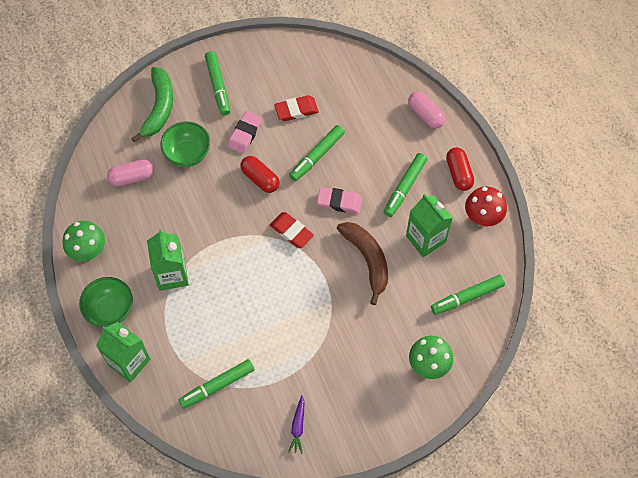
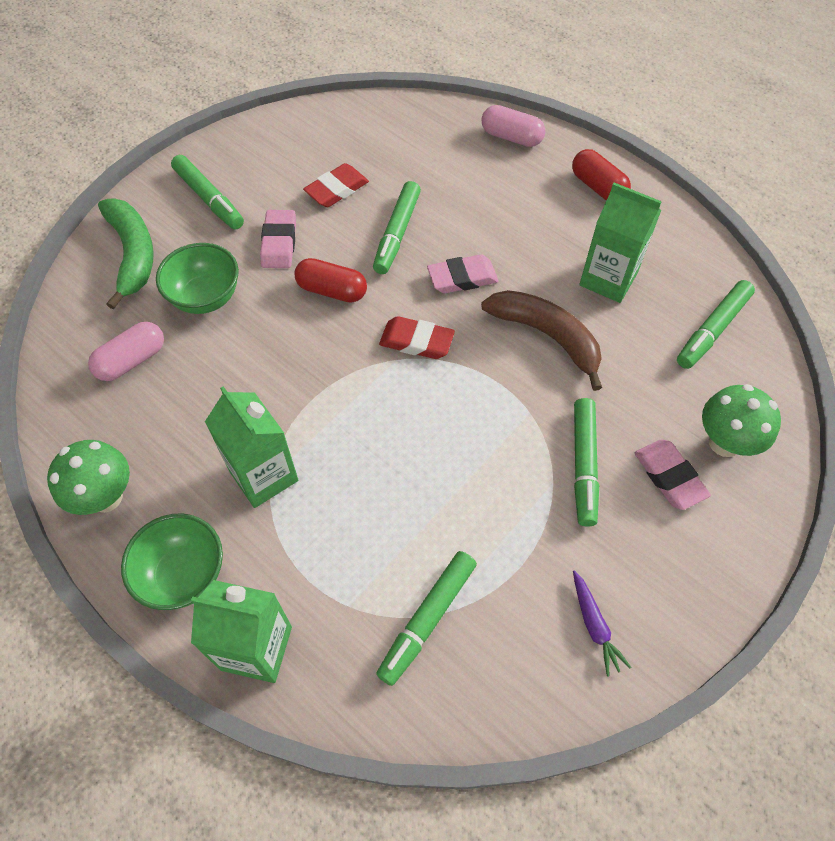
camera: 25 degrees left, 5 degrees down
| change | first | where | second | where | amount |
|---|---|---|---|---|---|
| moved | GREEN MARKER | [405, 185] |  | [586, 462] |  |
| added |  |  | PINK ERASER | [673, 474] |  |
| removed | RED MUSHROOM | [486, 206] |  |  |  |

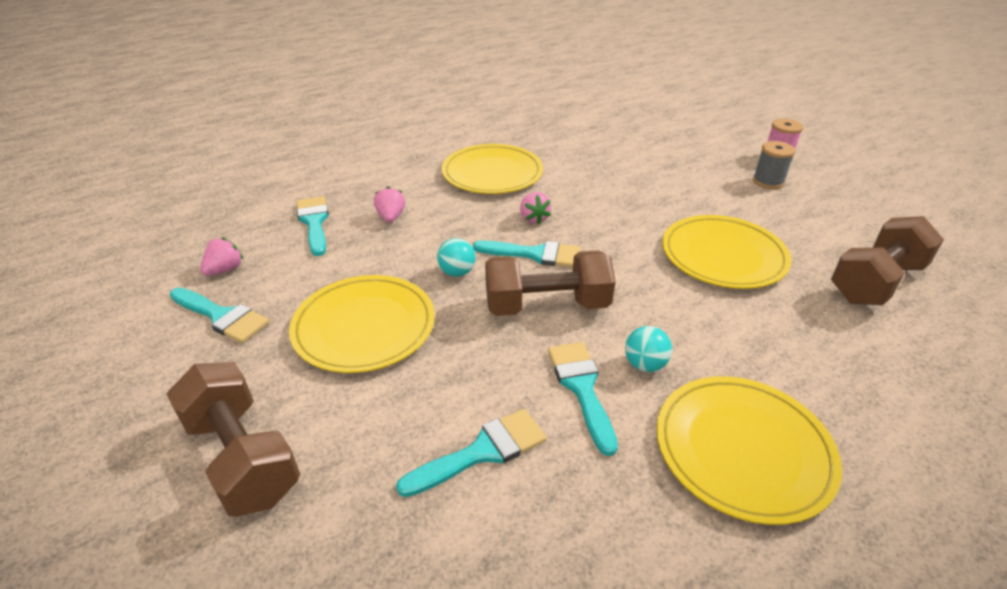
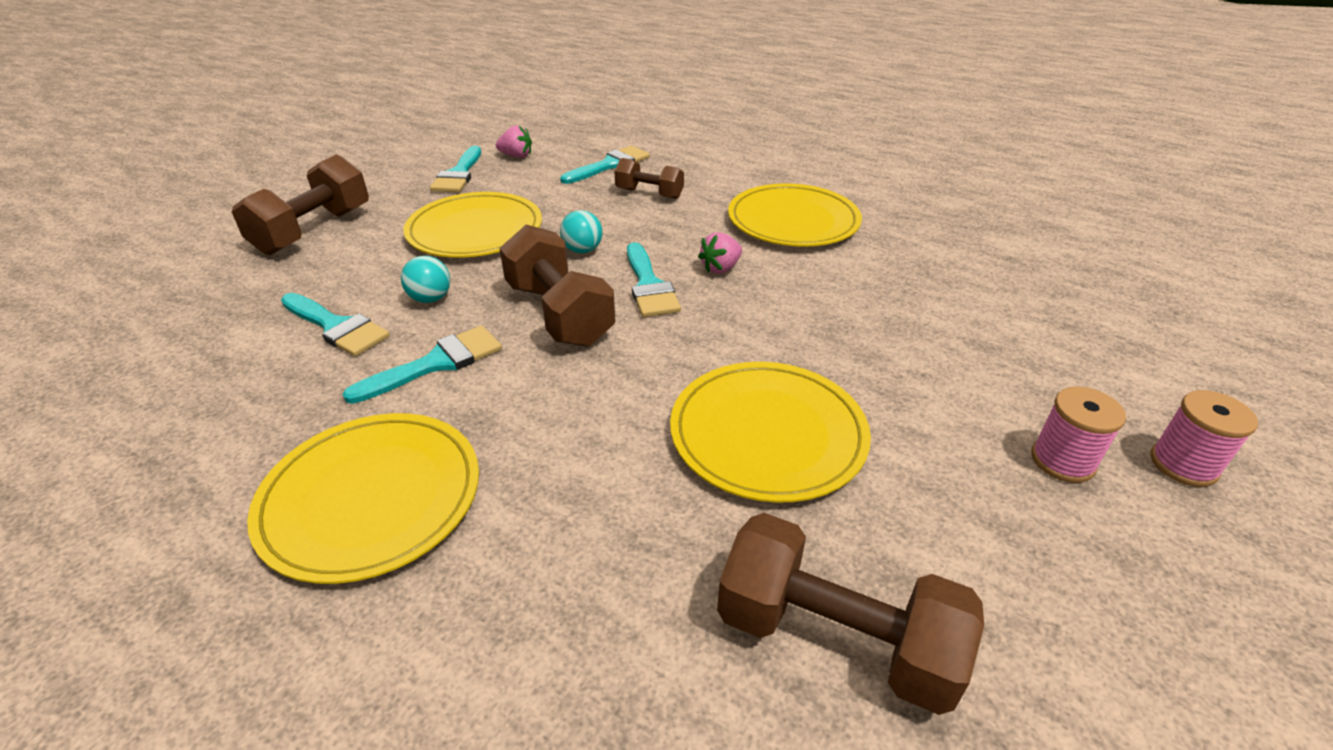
camera: 65 degrees right, 0 degrees up
| change | first | where | second | where | amount |
|---|---|---|---|---|---|
| moved | TURQUOISE BALL | [648, 349] |  | [425, 279] |  |
| replaced | PINK STRAWBERRY | [389, 204] | BROWN DUMBBELL | [649, 178] |  |
| recoloured | GREY SPOOL | [774, 165] | PINK SPOOL | [1078, 434] |  |

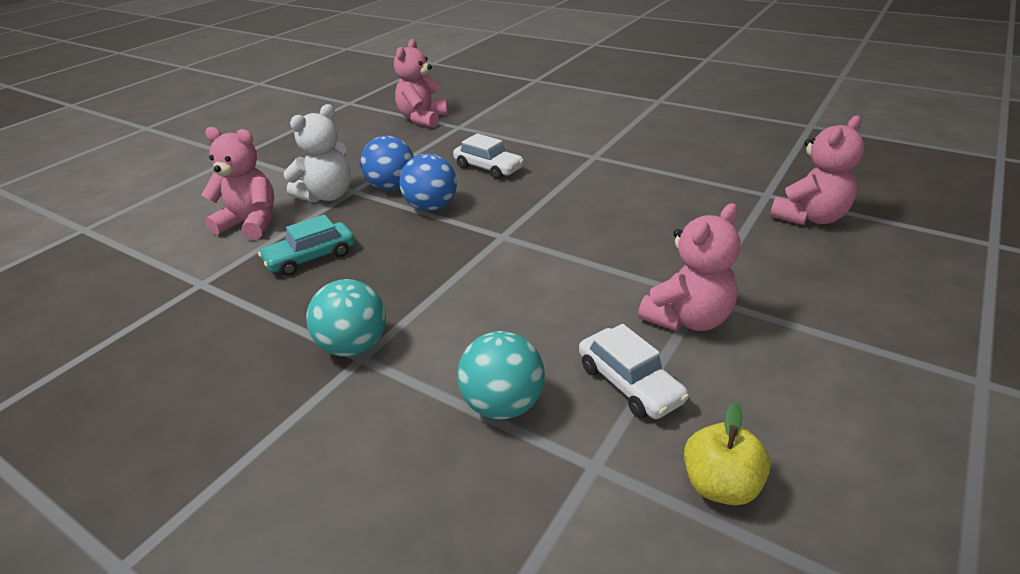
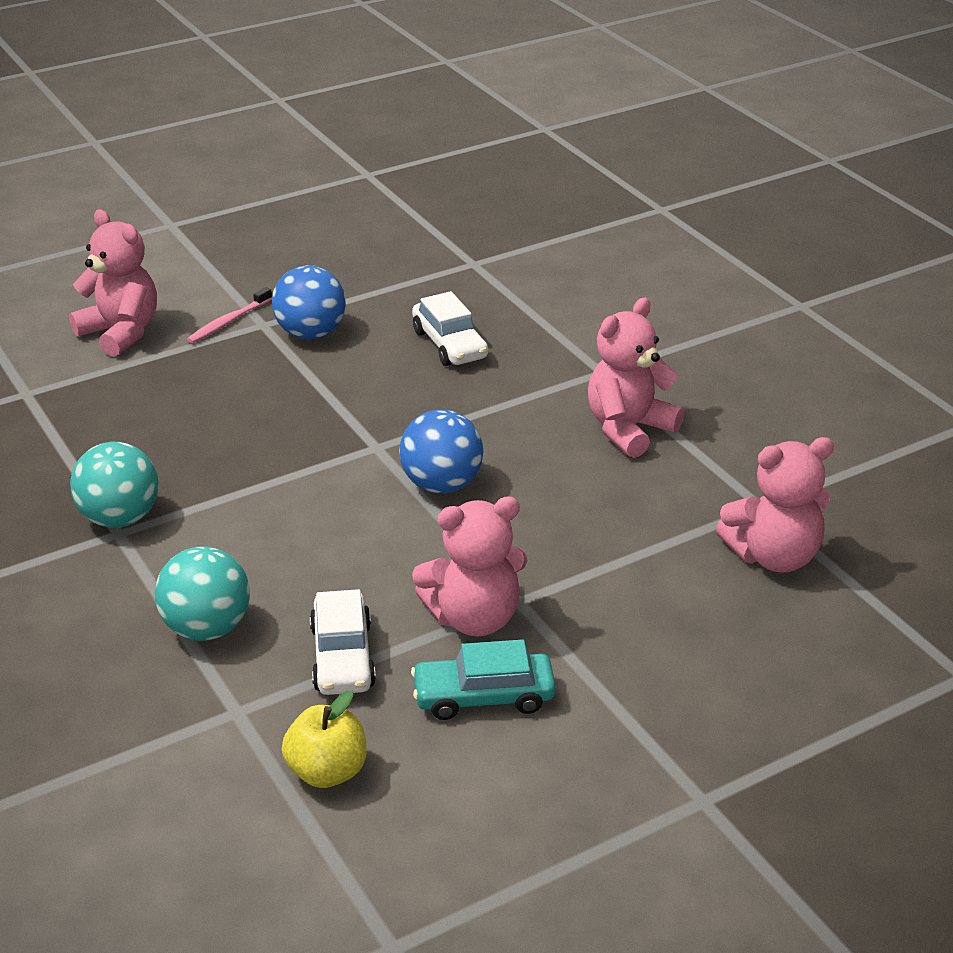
camera: 25 degrees right, 0 degrees up
| change | first | where | second | where | amount |
|---|---|---|---|---|---|
| replaced | WHITE TEDDY BEAR | [317, 153] | PINK TOOTHBRUSH | [229, 315] |  |
| moved | BLUE BALL | [428, 182] |  | [441, 451] |  |
| moved | TURQUOISE CAR | [306, 245] |  | [483, 679] |  |
| moved | PINK TEDDY BEAR | [421, 83] |  | [636, 378] |  |

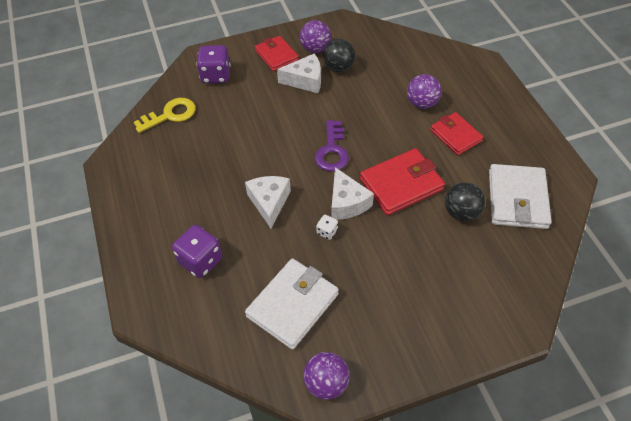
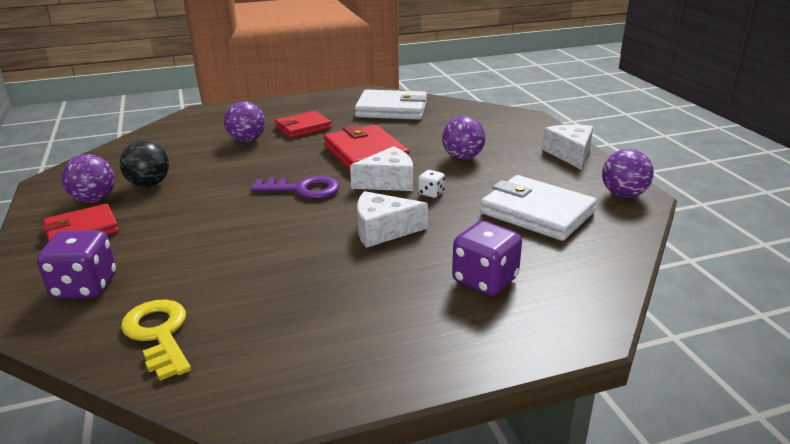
camera: 90 degrees left, 25 degrees down
| change | first | where | second | where | amount |
|---|---|---|---|---|---|
| added |  |  | PURPLE BALL | [463, 138] |  |
| moved | WHITE CHEESE | [299, 73] |  | [567, 147] |  |
| removed | BLACK BALL | [465, 202] |  |  |  |

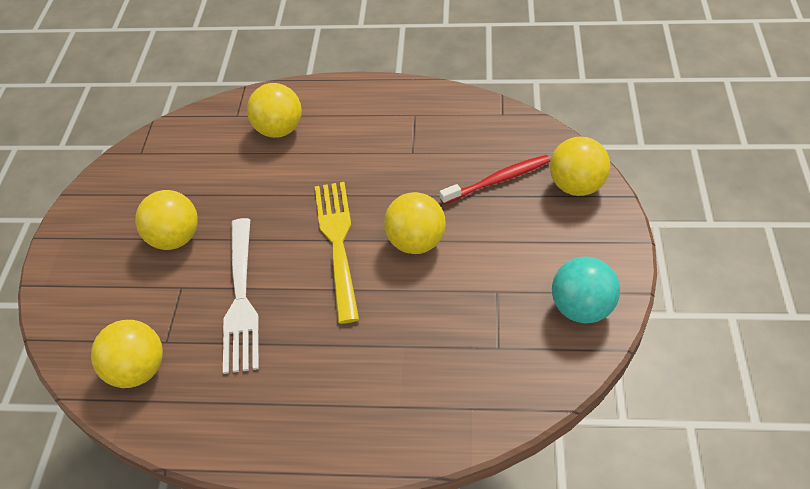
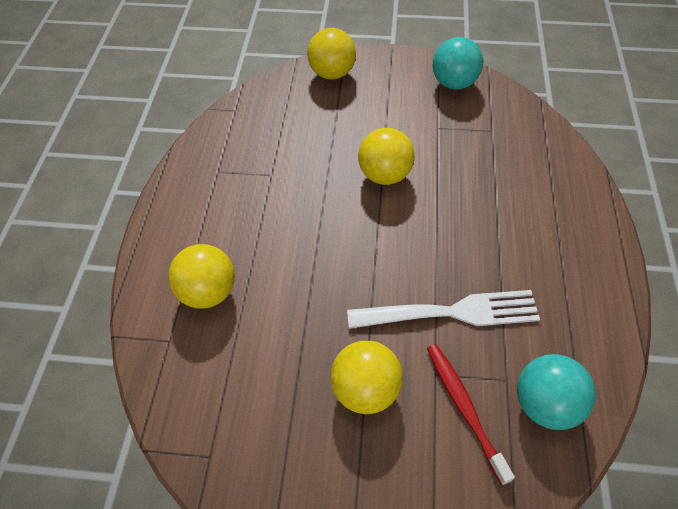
camera: 90 degrees left, 5 degrees up
| change | first | where | second | where | amount |
|---|---|---|---|---|---|
| moved | RED TOOTHBRUSH | [495, 179] |  | [471, 414] |  |
| recoloured | YELLOW BALL | [127, 354] | TURQUOISE BALL | [556, 392] |  |
| removed | YELLOW FORK | [337, 253] |  |  |  |

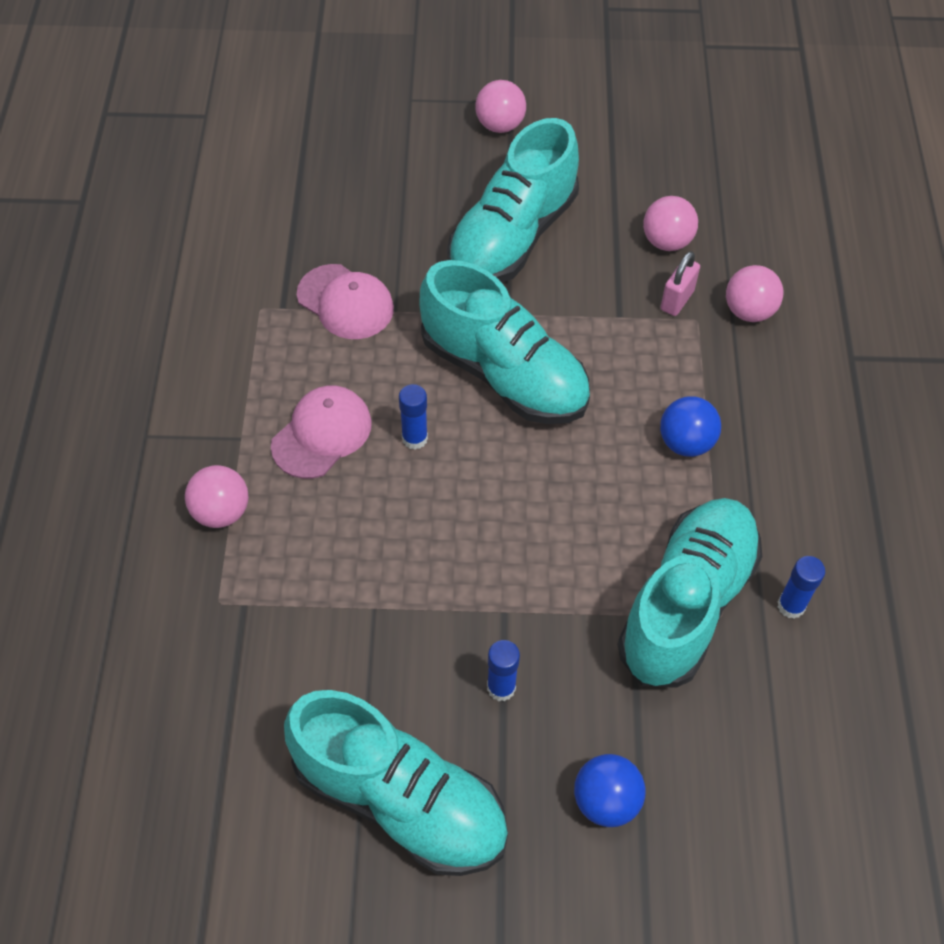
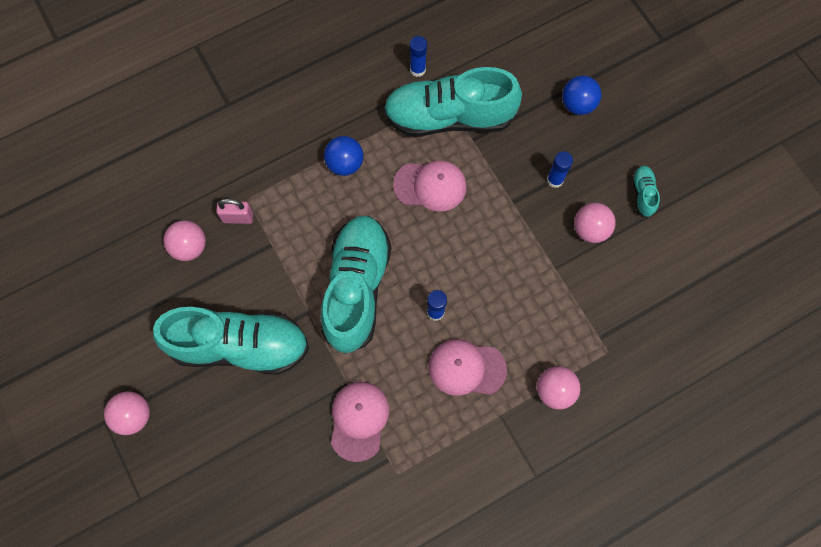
camera: 120 degrees left, 15 degrees up
| change | first | where | second | where | amount |
|---|---|---|---|---|---|
| added |  |  | PINK CAP | [429, 186] |  |
| moved | PINK BALL | [754, 293] |  | [595, 223] |  |
| resized | TURQUOISE SHOE | [396, 783] |  | [646, 191] | x0.40 |

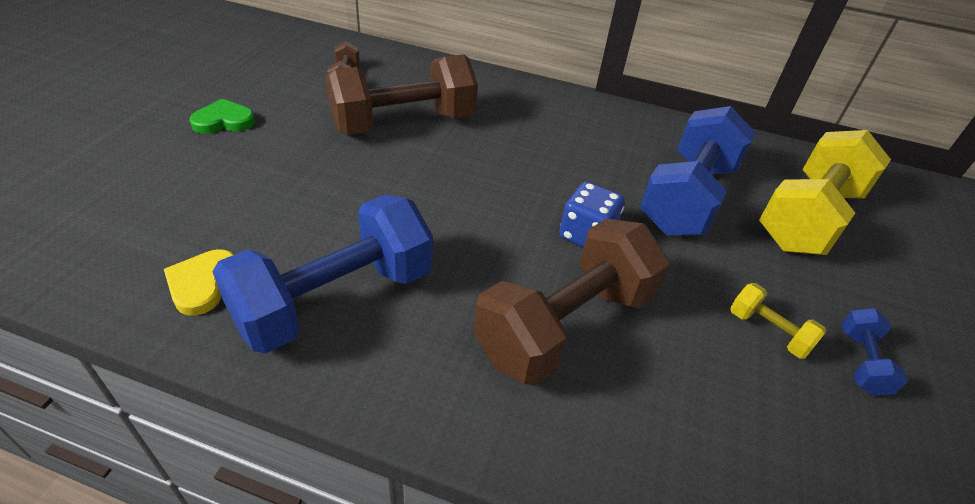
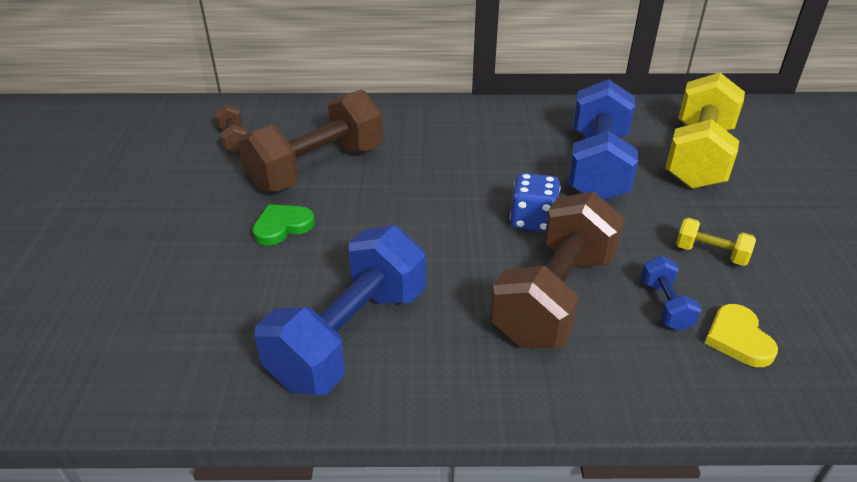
camera: 15 degrees left, 5 degrees down
| change | first | where | second | where | amount |
|---|---|---|---|---|---|
| moved | GREEN HEART | [222, 116] |  | [283, 224] |  |
| moved | BLUE DUMBBELL | [874, 352] |  | [671, 293] |  |
| moved | YELLOW HEART | [199, 282] |  | [741, 335] |  |

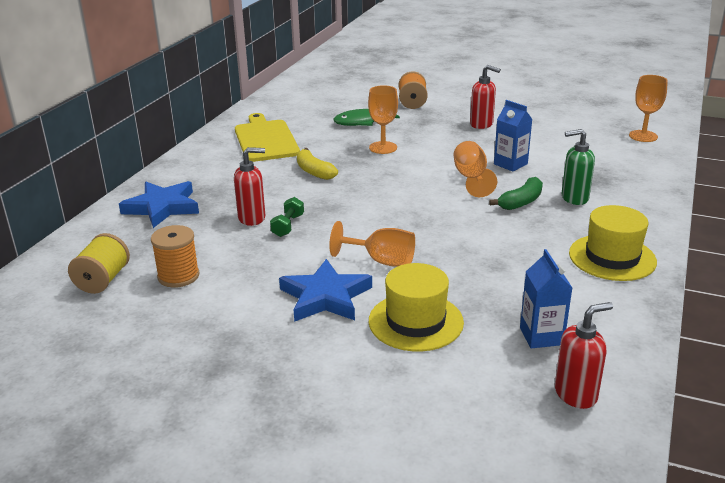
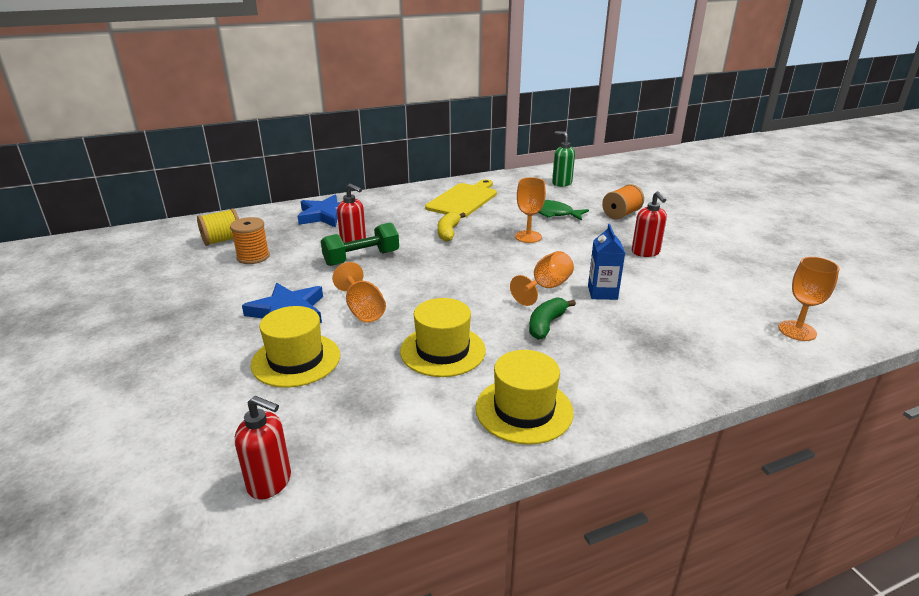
camera: 45 degrees right, 0 degrees up
| change | first | where | second | where | amount |
|---|---|---|---|---|---|
| resized | GREEN DUMBBELL | [287, 217] |  | [360, 244] | x1.74 |
| added |  |  | YELLOW HAT | [443, 337] |  |
| turned | GREEN BANANA | [516, 193] |  | [552, 318] | 120 degrees clockwise |
| moved | GREEN SOAP DISPENSER | [578, 167] |  | [563, 159] |  |
| removed | BLUE CARTON | [546, 299] |  |  |  |

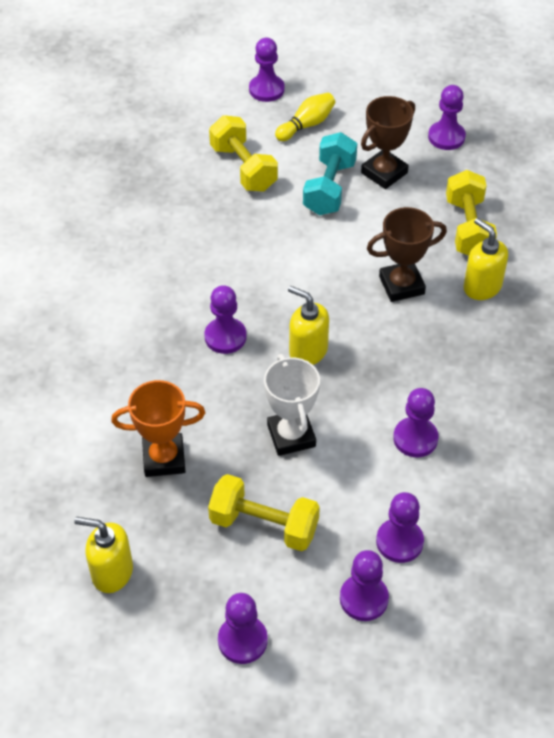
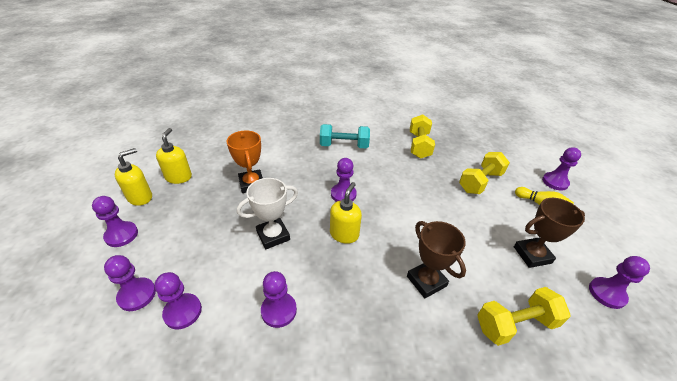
camera: 75 degrees right, 10 degrees down
| change | first | where | second | where | amount |
|---|---|---|---|---|---|
| moved | YELLOW SOAP DISPENSER | [486, 259] |  | [133, 177] |  |
| moved | TURQUOISE DUMBBELL | [330, 173] |  | [345, 136] |  |
| moved | YELLOW DUMBBELL | [264, 512] |  | [422, 136] |  |
| turned | BROWN TROPHY | [388, 142] |  | [549, 233] | 45 degrees counterclockwise |

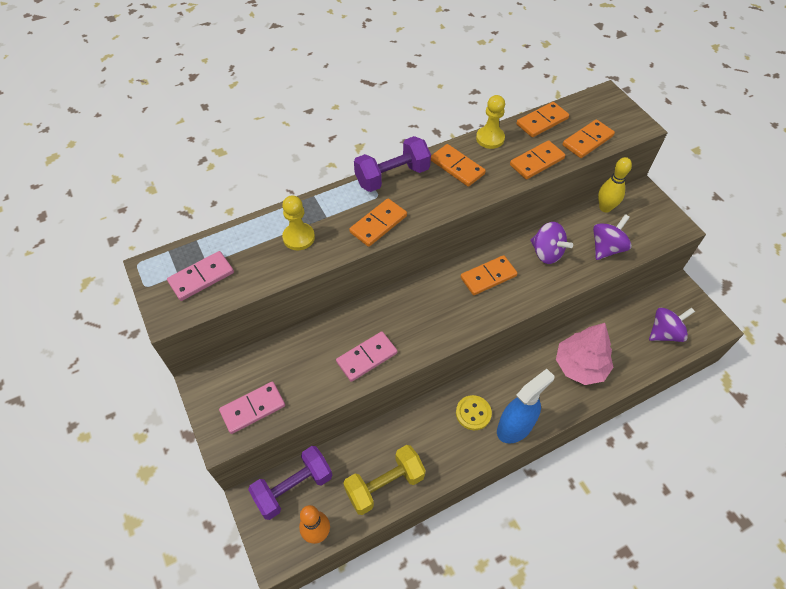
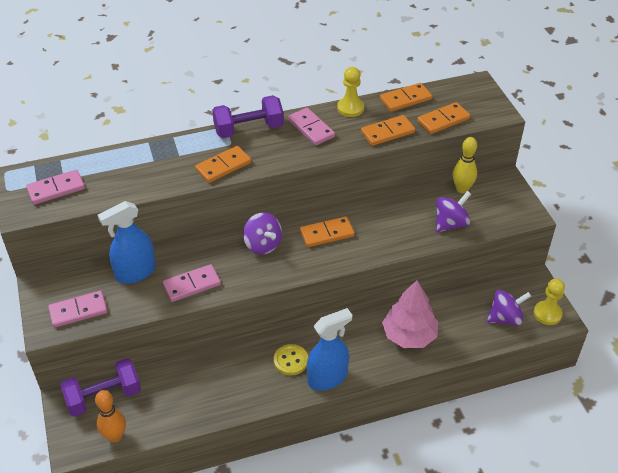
camera: 10 degrees right, 10 degrees down
| change | first | where | second | where | amount |
|---|---|---|---|---|---|
| added |  |  | BLUE SPRAY BOTTLE | [127, 242] |  |
| moved | PURPLE SPINNING TOP | [551, 243] |  | [262, 233] |  |
| recoloured | ORANGE DOMINO | [458, 165] | PINK DOMINO | [311, 126] |  |
| moved | YELLOW PAWN | [298, 222] |  | [549, 301] |  |
| removed | YELLOW DUMBBELL | [384, 480] |  |  |  |

